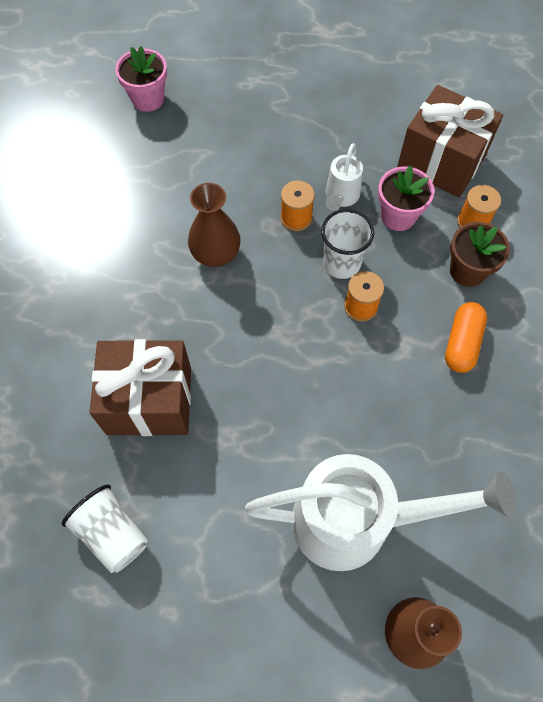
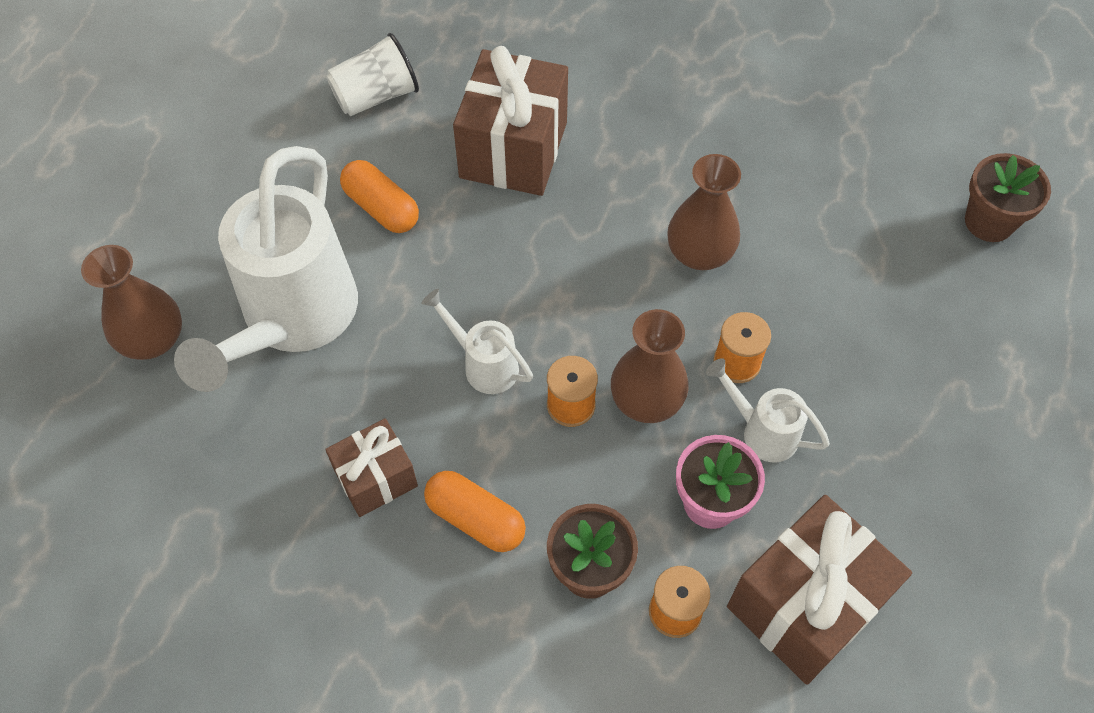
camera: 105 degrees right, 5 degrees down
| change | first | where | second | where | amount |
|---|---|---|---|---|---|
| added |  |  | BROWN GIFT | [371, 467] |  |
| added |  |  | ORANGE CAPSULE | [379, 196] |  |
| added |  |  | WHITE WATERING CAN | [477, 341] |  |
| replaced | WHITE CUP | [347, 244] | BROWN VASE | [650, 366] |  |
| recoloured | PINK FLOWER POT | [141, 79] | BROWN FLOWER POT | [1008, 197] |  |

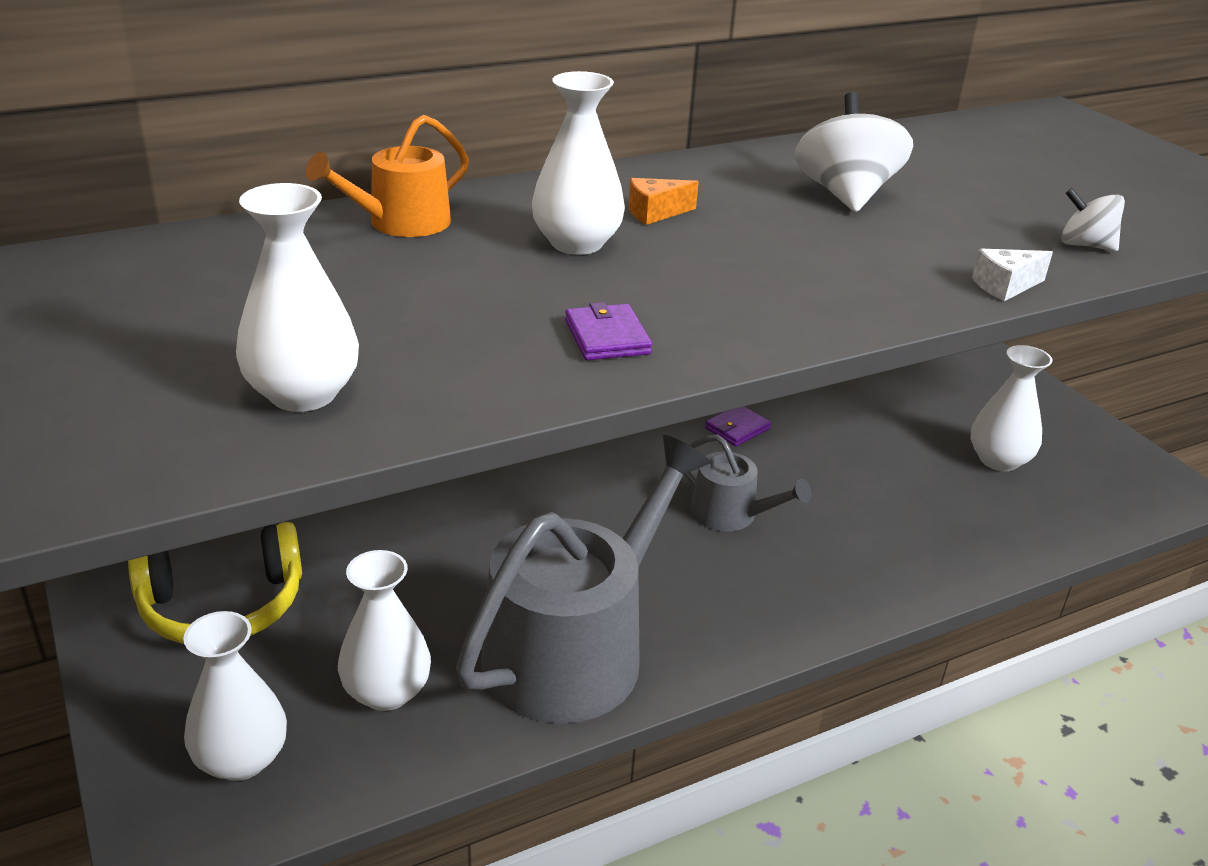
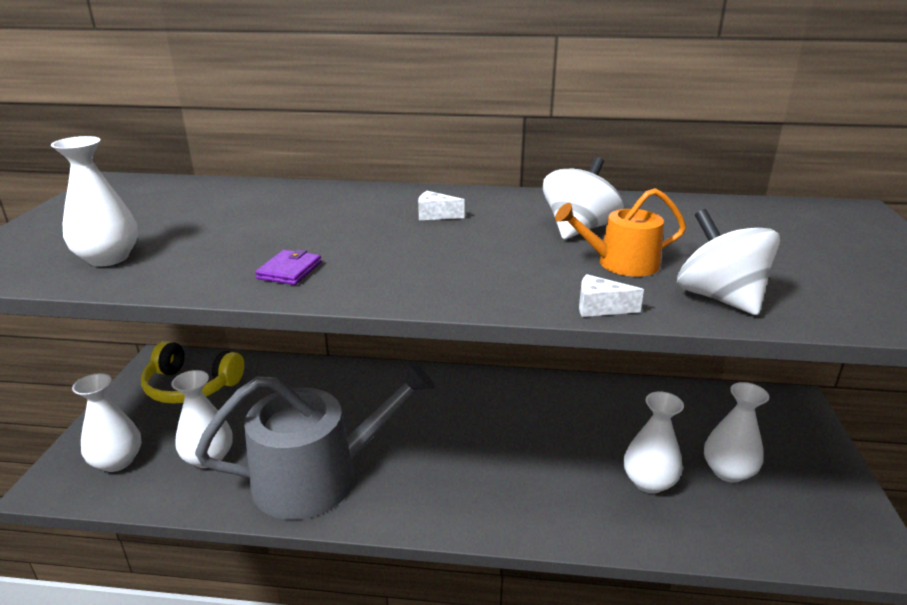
camera: 35 degrees right, 5 degrees down
| change | first | where | second | where | amount |
|---|---|---|---|---|---|
| recoloured | ORANGE CHEESE | [663, 201] | WHITE CHEESE | [441, 205] |  |
| moved | ORANGE WATERING CAN | [387, 176] |  | [620, 232] |  |
| moved | WHITE VASE | [578, 163] |  | [654, 442] |  |
| resized | WHITE SPINNING TOP | [1093, 219] |  | [728, 262] | x1.76 |
| removed | GREY WATERING CAN | [748, 482] |  |  |  |
| removed | PURPLE WALLET | [738, 427] |  |  |  |

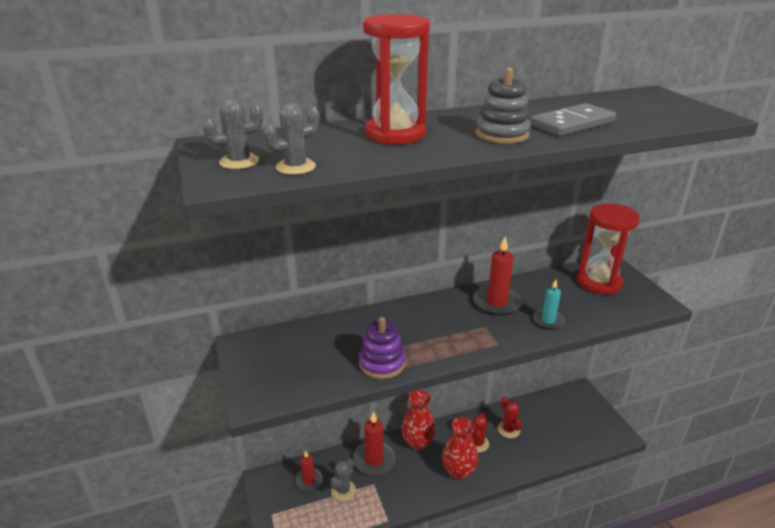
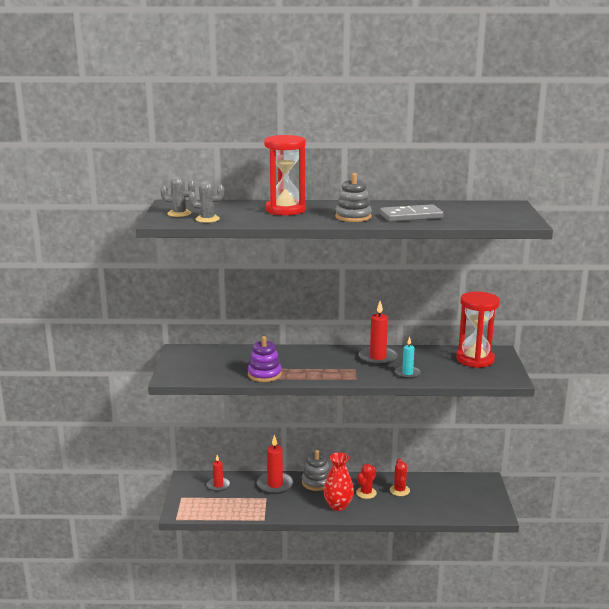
camera: 20 degrees right, 10 degrees down
| change | first | where | second | where | amount |
|---|---|---|---|---|---|
| replaced | RED VASE | [418, 420] | GREY STACKING TOY | [316, 470] |  |
| removed | GREY CACTUS | [343, 479] |  |  |  |

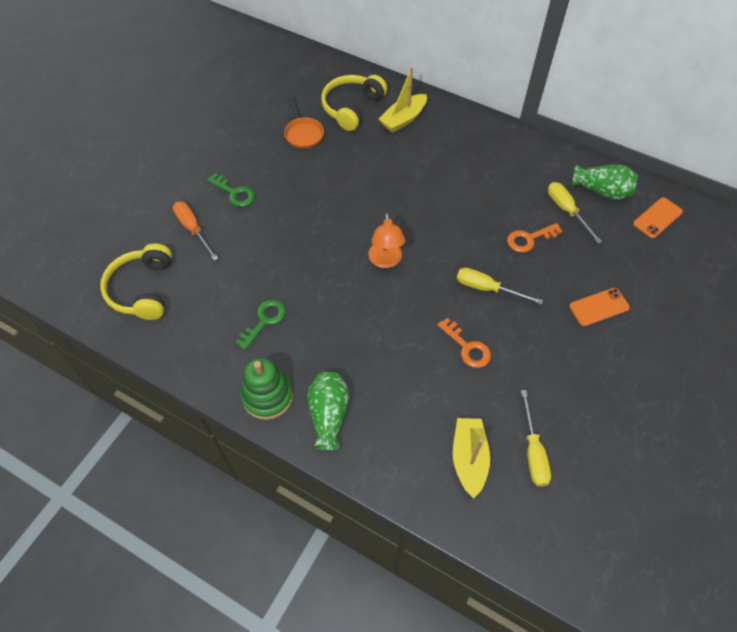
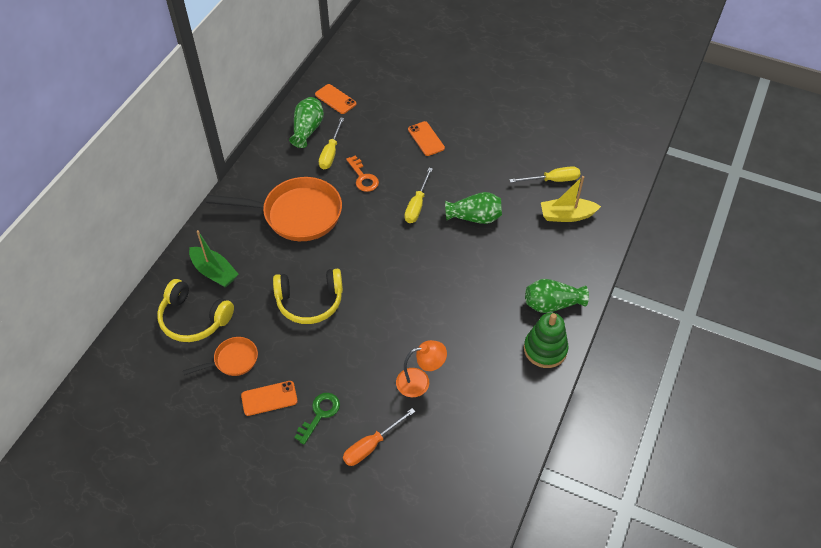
camera: 95 degrees left, 5 degrees down
| change | first | where | second | where | amount |
|---|---|---|---|---|---|
| recoloured | YELLOW BOAT | [403, 100] | GREEN BOAT | [214, 259] |  |
| added |  |  | ORANGE PAN | [274, 209] |  |
| added |  |  | ORANGE PHONE | [269, 398] |  |
| moved | YELLOW HEADPHONES | [136, 281] |  | [308, 296] |  |
| turned | YELLOW SCREWDRIVER | [575, 212] |  | [331, 143] | 45 degrees counterclockwise |
| moved | ORANGE LAMP | [386, 240] |  | [421, 368] |  |
| replaced | ORANGE KEY | [464, 343] | GREEN VASE | [473, 208] |  |
| removed | GREEN KEY | [261, 325] |  |  |  |

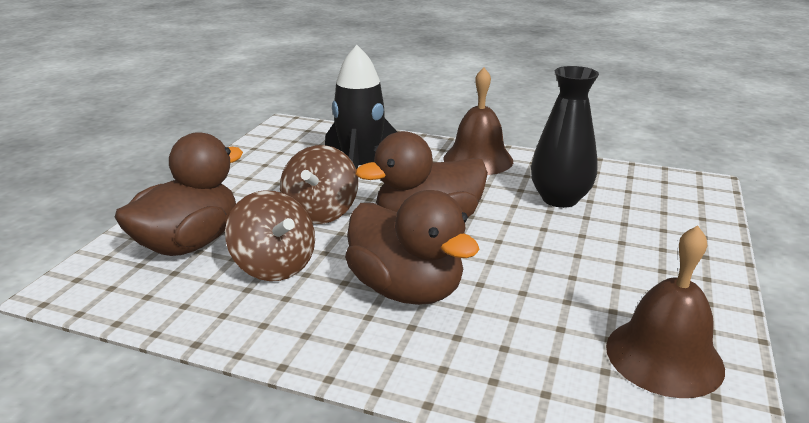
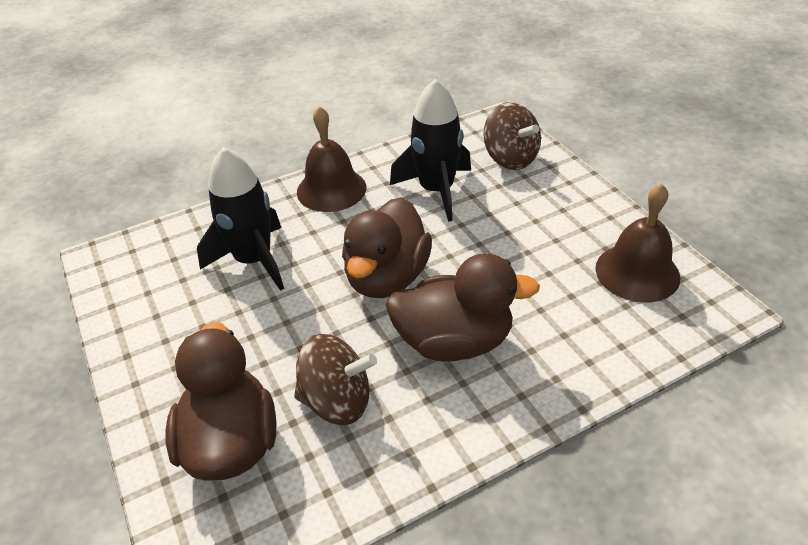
camera: 45 degrees left, 15 degrees up
| change | first | where | second | where | amount |
|---|---|---|---|---|---|
| replaced | BLACK VASE | [565, 137] | BLACK ROCKET | [430, 150] |  |
| moved | BROWN SPINNING TOP | [319, 184] |  | [512, 136] |  |

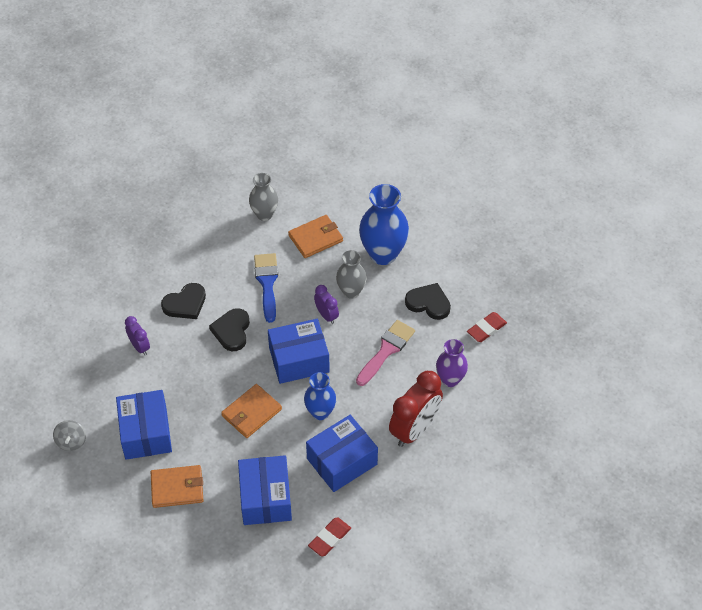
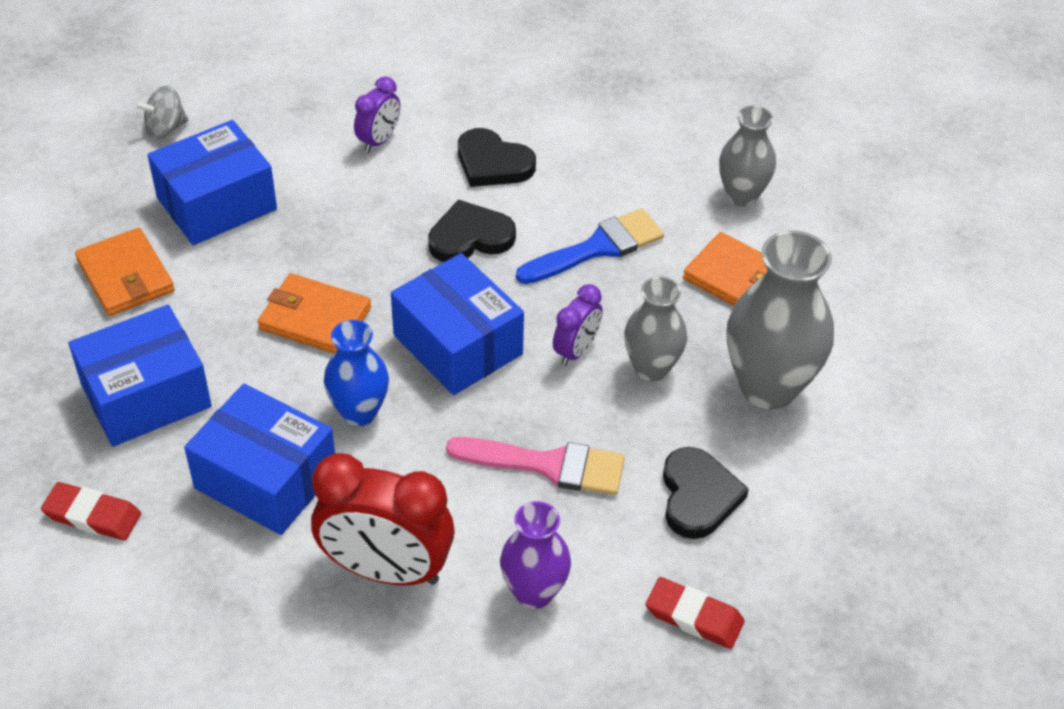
camera: 65 degrees right, 5 degrees down
| change | first | where | second | where | amount |
|---|---|---|---|---|---|
| recoloured | BLUE VASE | [384, 224] | GREY VASE | [780, 319] |  |

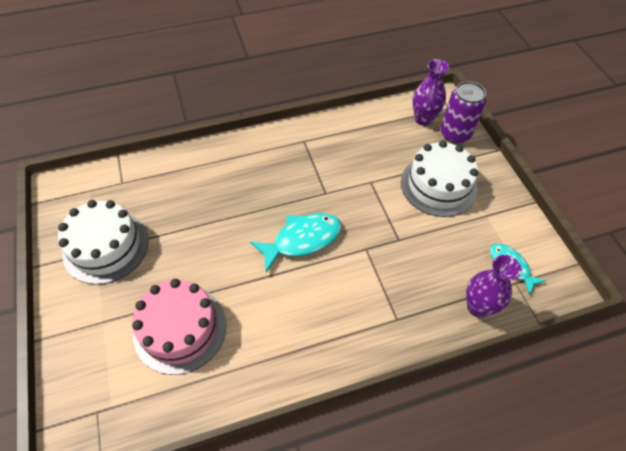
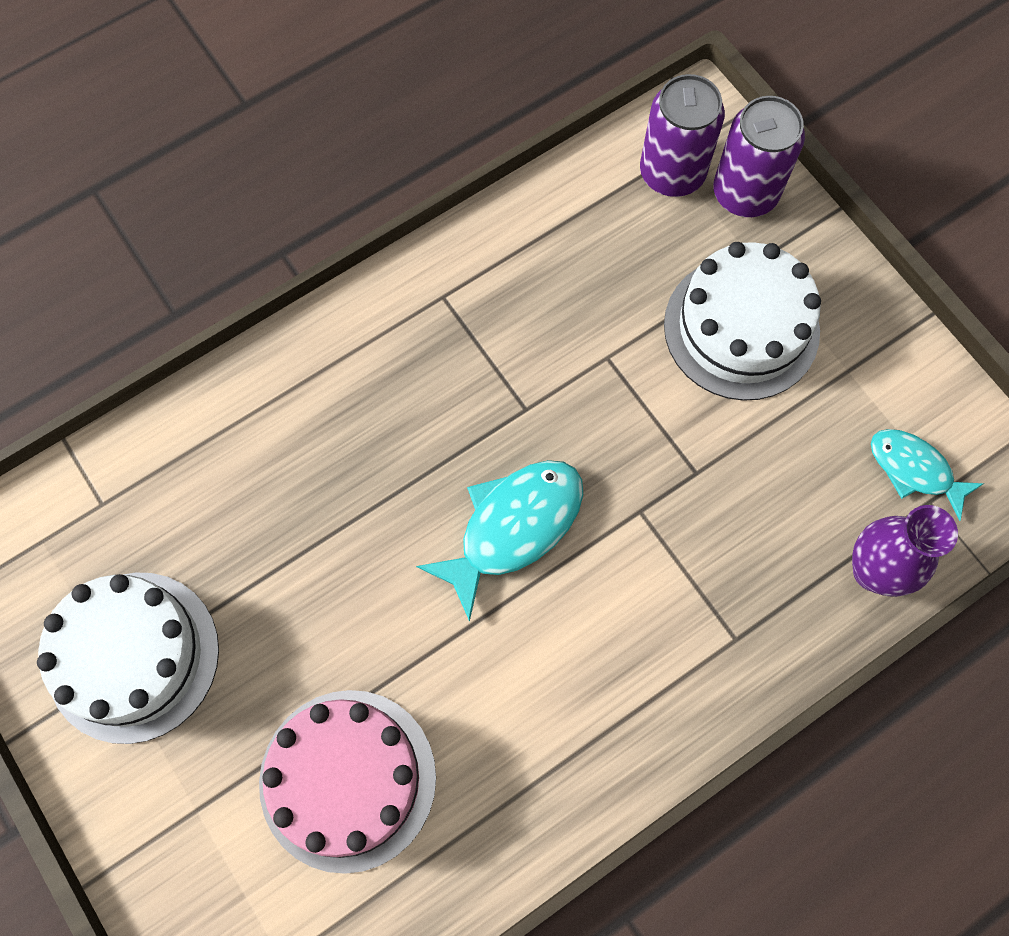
camera: 15 degrees left, 15 degrees up
| change | first | where | second | where | amount |
|---|---|---|---|---|---|
| replaced | PURPLE VASE | [431, 92] | PURPLE CAN | [682, 135] |  |

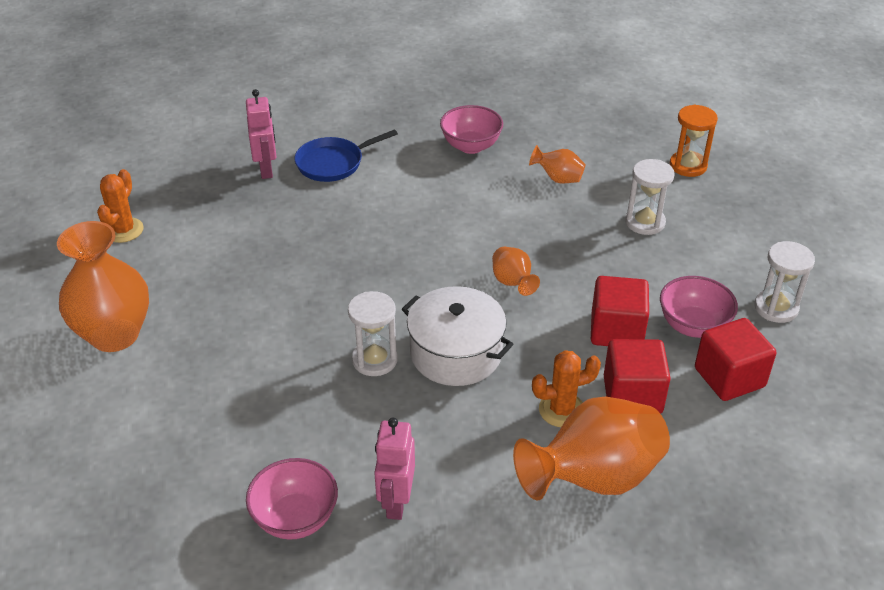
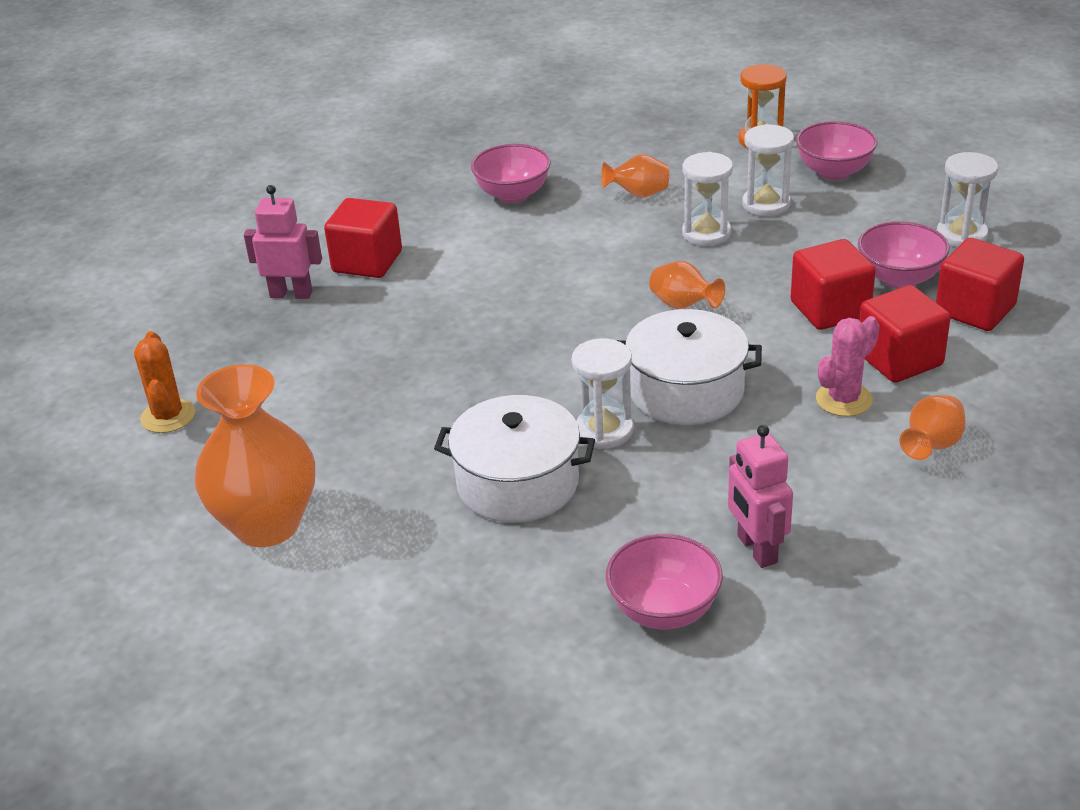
camera: 25 degrees left, 5 degrees down
| change | first | where | second | where | amount |
|---|---|---|---|---|---|
| turned | PINK ROBOT | [261, 134] |  | [283, 242] | 45 degrees counterclockwise |
| replaced | BLUE PAN | [346, 155] | RED CUBE | [363, 238] |  |
| added |  |  | WHITE POT | [514, 459] |  |
| added |  |  | WHITE HOURGLASS | [707, 199] |  |
| added |  |  | PINK BOWL | [836, 150] |  |
| recoloured | ORANGE CACTUS | [566, 388] | PINK CACTUS | [848, 366] |  |
| resized | ORANGE VASE | [591, 448] |  | [932, 427] | x0.48 |

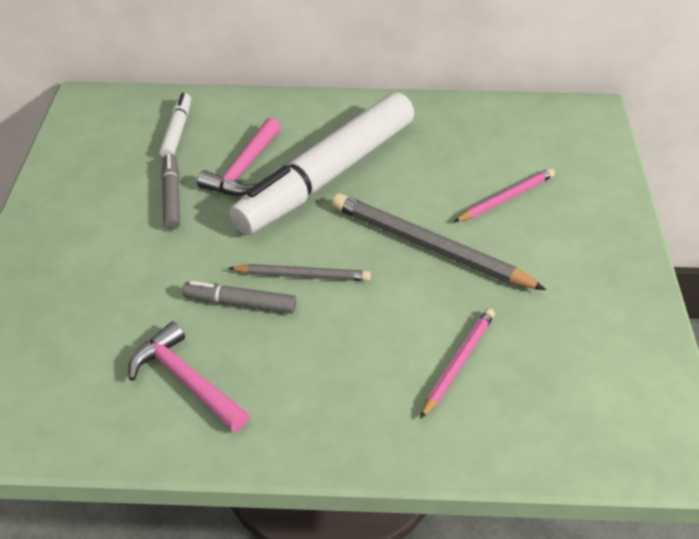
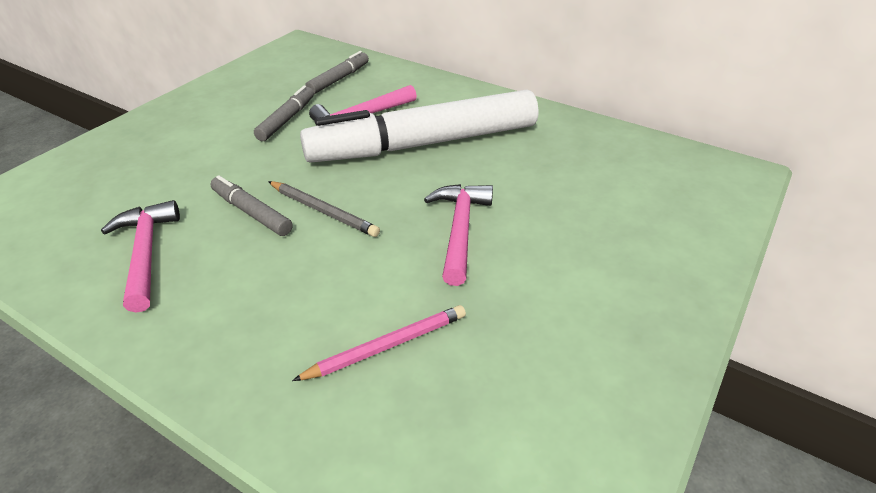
camera: 30 degrees right, 5 degrees down
| change | first | where | second | where | amount |
|---|---|---|---|---|---|
| recoloured | WHITE MARKER | [175, 125] | GREY MARKER | [337, 72] |  |
| replaced | GREY PENCIL | [439, 241] | PINK HAMMER | [458, 235] |  |
| removed | PINK PENCIL | [504, 195] |  |  |  |

